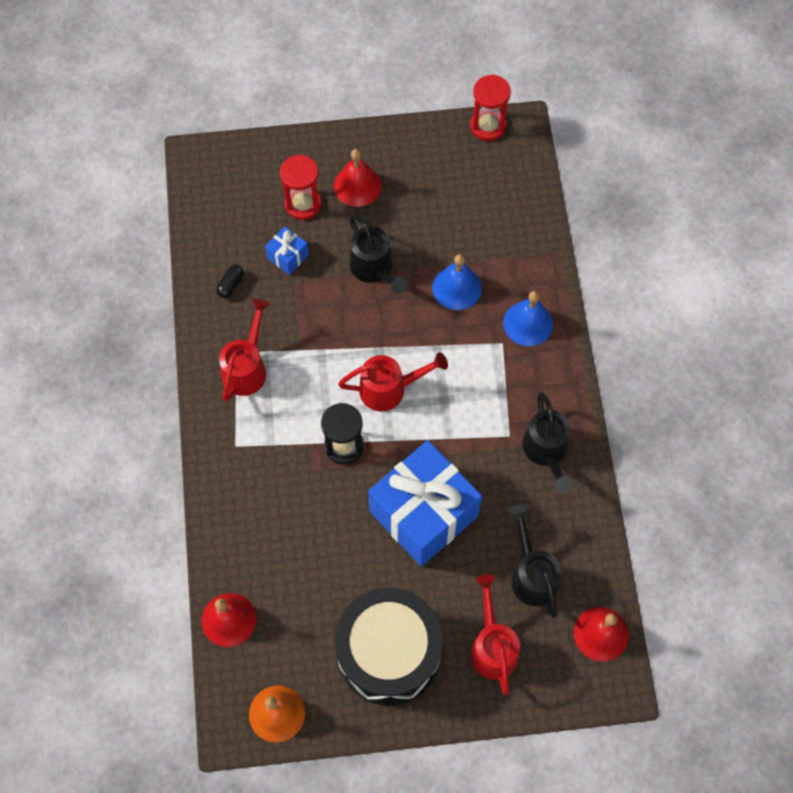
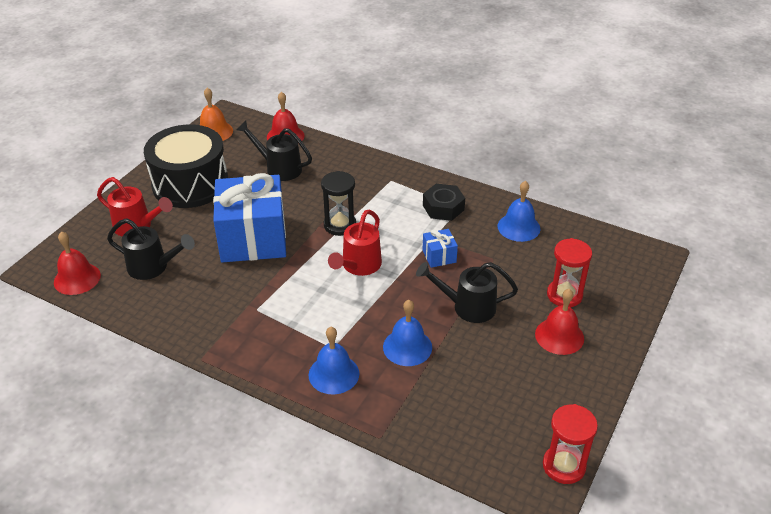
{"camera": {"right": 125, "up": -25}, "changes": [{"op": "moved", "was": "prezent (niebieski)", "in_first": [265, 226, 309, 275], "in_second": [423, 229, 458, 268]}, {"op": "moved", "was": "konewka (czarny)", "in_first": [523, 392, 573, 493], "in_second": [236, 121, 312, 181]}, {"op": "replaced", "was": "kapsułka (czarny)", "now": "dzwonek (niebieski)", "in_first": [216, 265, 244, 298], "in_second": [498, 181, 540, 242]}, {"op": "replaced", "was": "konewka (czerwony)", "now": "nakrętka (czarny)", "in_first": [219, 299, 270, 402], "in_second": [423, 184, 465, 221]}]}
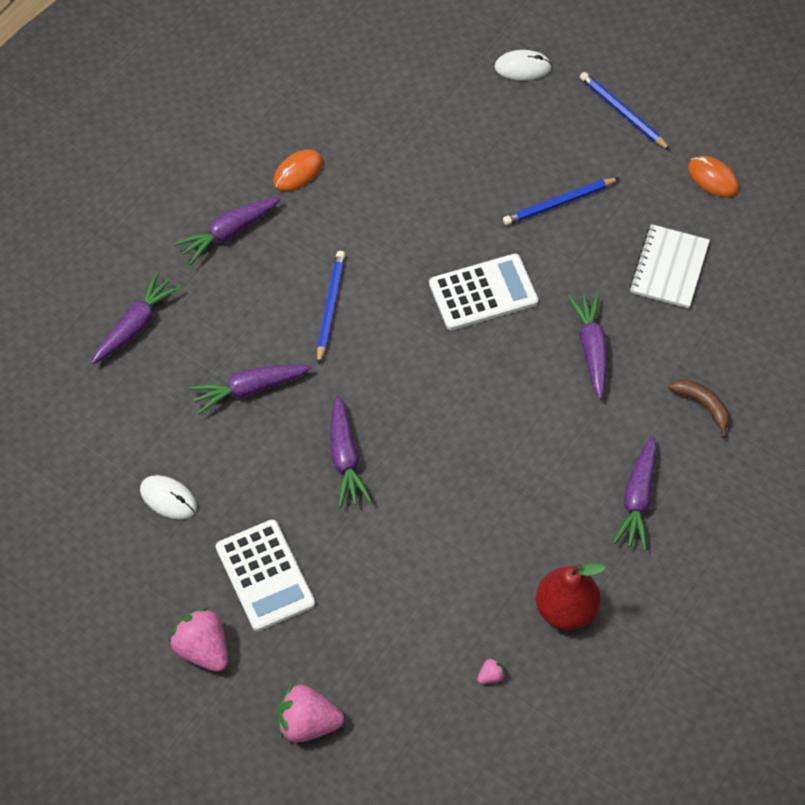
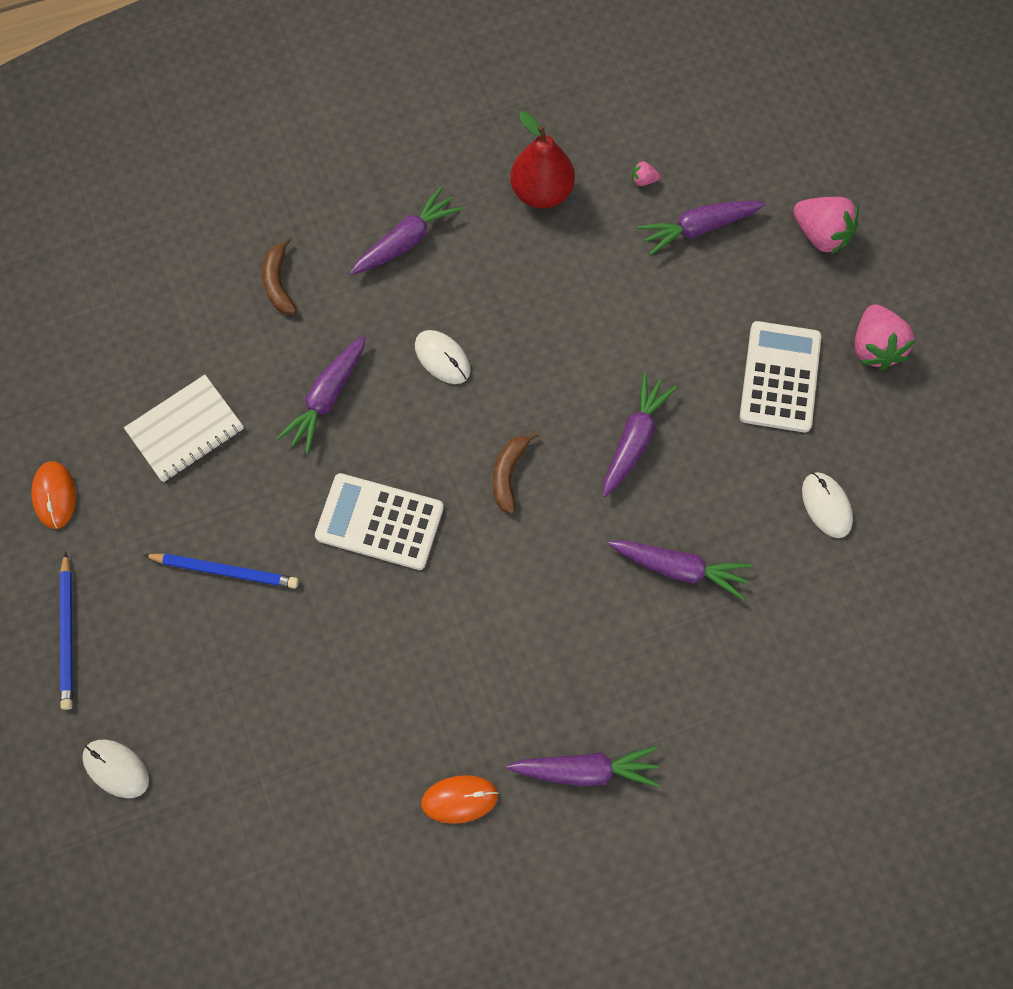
{"camera": {"right": -145, "up": 10}, "changes": [{"op": "removed", "was": "ołówek (niebieski)", "in_first": [317, 251, 345, 365]}, {"op": "added", "now": "myszka (biały)", "in_second": [415, 330, 471, 384]}, {"op": "added", "now": "banan (brązowy)", "in_second": [493, 431, 539, 514]}, {"op": "moved", "was": "marchewka (fioletowy)", "in_first": [91, 272, 181, 364], "in_second": [638, 201, 766, 256]}]}
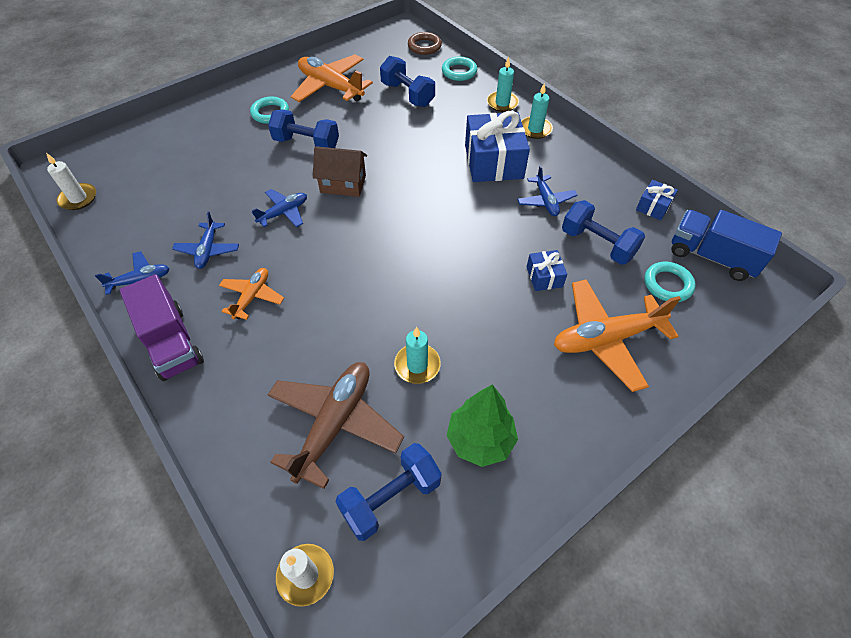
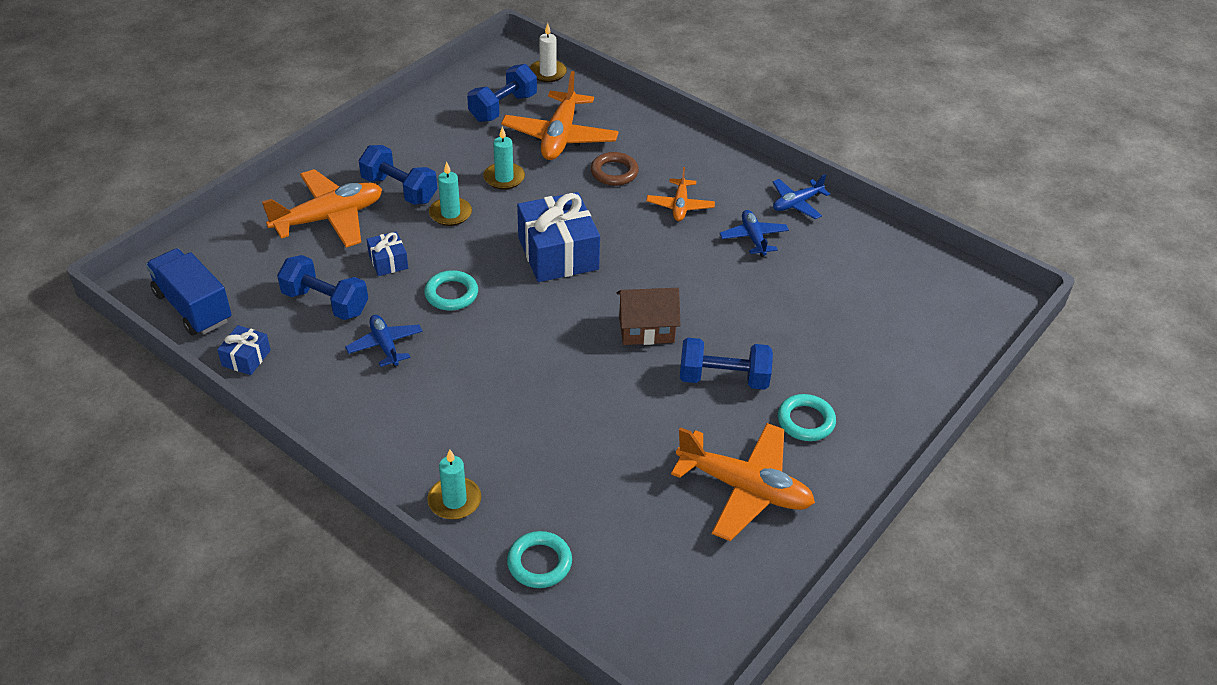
{"camera": {"right": 165, "up": -10}, "changes": [{"op": "removed", "was": "świeca (biały)", "in_first": [46, 153, 96, 210]}, {"op": "removed", "was": "ciężarówka (fioletowy)", "in_first": [120, 274, 204, 381]}, {"op": "removed", "was": "samolot (niebieski)", "in_first": [251, 189, 307, 228]}, {"op": "removed", "was": "drzewko (zielony)", "in_first": [447, 384, 518, 467]}, {"op": "moved", "was": "hantel (niebieski)", "in_first": [380, 56, 435, 107], "in_second": [358, 145, 437, 205]}, {"op": "moved", "was": "pierścień (brązowy)", "in_first": [408, 32, 442, 55], "in_second": [591, 152, 639, 186]}, {"op": "moved", "was": "prezent (niebieski)", "in_first": [465, 111, 530, 182], "in_second": [517, 192, 600, 282]}, {"op": "moved", "was": "świeca (turkusowy)", "in_first": [521, 83, 553, 139], "in_second": [429, 162, 472, 226]}, {"op": "moved", "was": "pierścień (turkusowy)", "in_first": [644, 262, 696, 302], "in_second": [424, 270, 478, 310]}, {"op": "recoloured", "was": "samolot (brązowy)", "now": "samolot (pomarańczowy)", "in_first": [268, 362, 404, 489], "in_second": [501, 71, 619, 160]}, {"op": "turned", "was": "ciężarówka (niebieski)", "in_first": [671, 210, 782, 281], "in_second": [146, 248, 232, 335], "clockwise": -150}]}
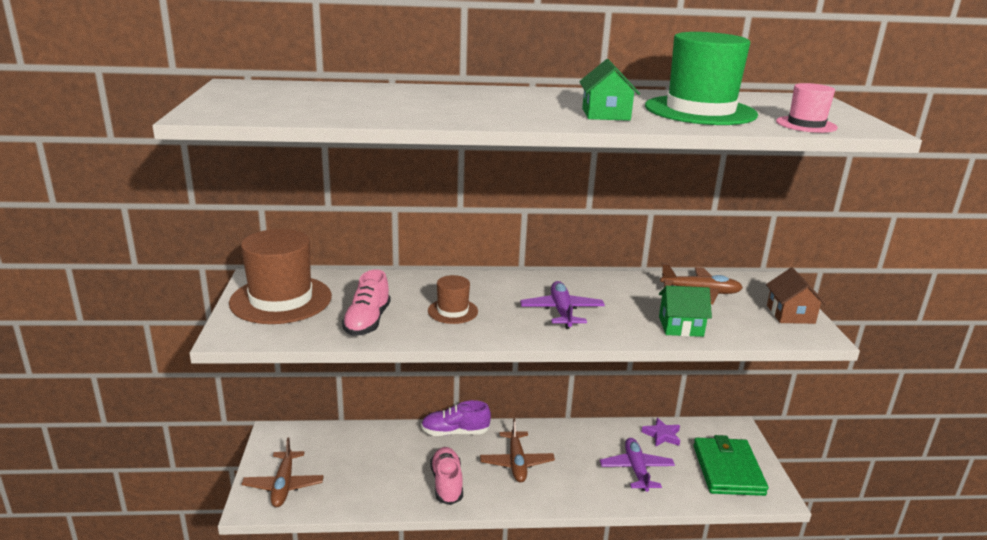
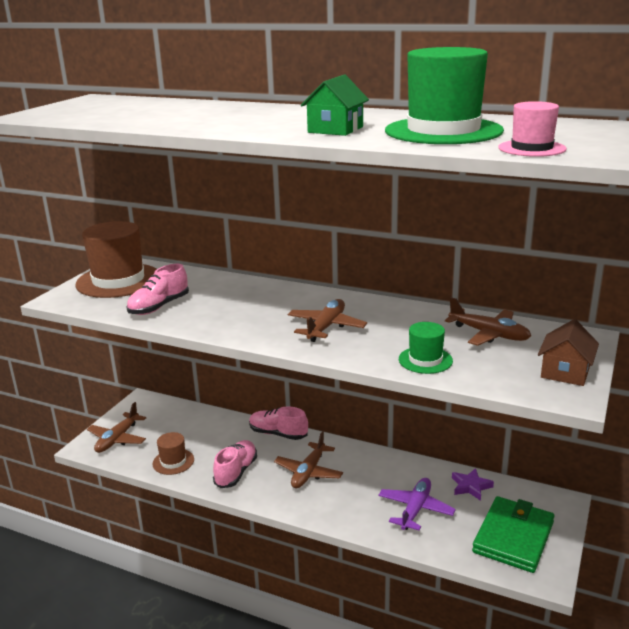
{"camera": {"right": 30, "up": 0}, "changes": [{"op": "moved", "was": "kapelusz (brązowy)", "in_first": [428, 275, 478, 324], "in_second": [152, 432, 194, 475]}, {"op": "replaced", "was": "domek (zielony)", "now": "kapelusz (zielony)", "in_first": [659, 286, 712, 337], "in_second": [399, 322, 453, 374]}, {"op": "recoloured", "was": "but (fioletowy)", "now": "but (różowy)", "in_first": [421, 400, 491, 436], "in_second": [249, 407, 308, 440]}, {"op": "recoloured", "was": "samolot (fioletowy)", "now": "samolot (brązowy)", "in_first": [520, 281, 605, 329], "in_second": [288, 299, 367, 342]}]}
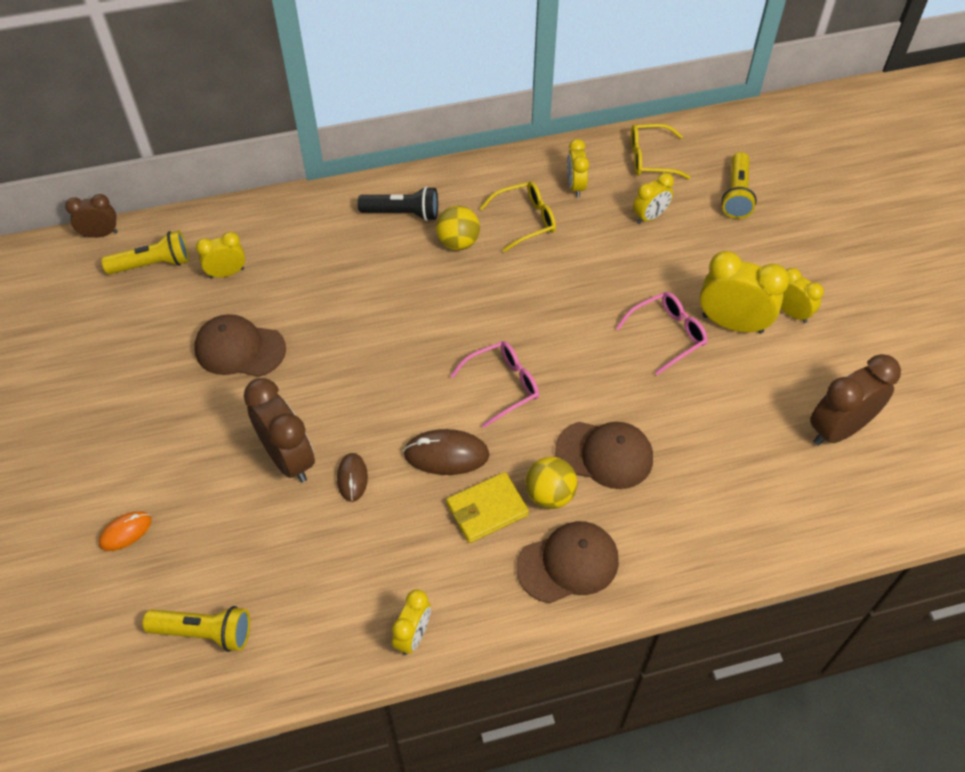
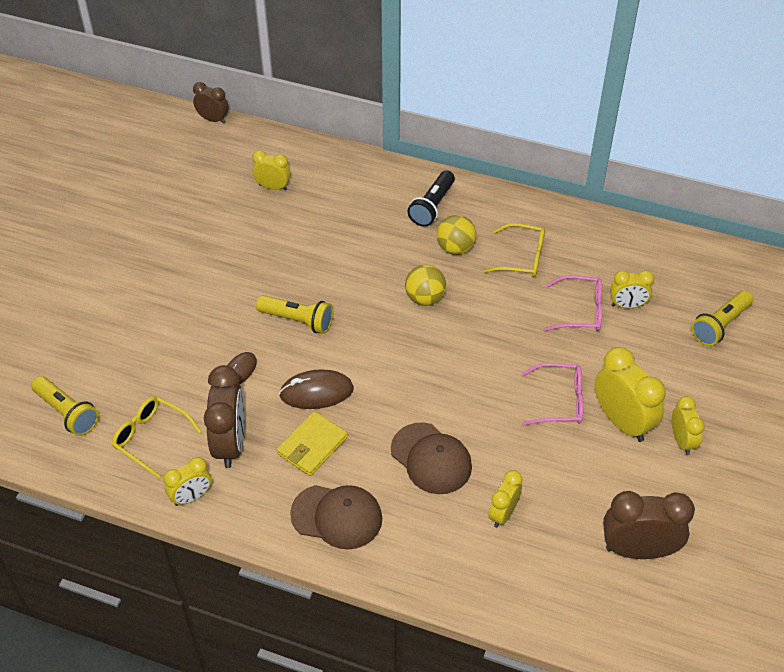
{"camera": {"right": 35, "up": -5}, "changes": [{"op": "removed", "was": "myszka (pomarańczowy)", "in_first": [98, 511, 152, 551]}, {"op": "removed", "was": "czapka (brązowy)", "in_first": [194, 314, 286, 377]}, {"op": "moved", "was": "latarka (żółty)", "in_first": [101, 230, 189, 274], "in_second": [256, 295, 333, 334]}, {"op": "moved", "was": "budzik (brązowy)", "in_first": [244, 378, 315, 483], "in_second": [204, 365, 245, 468]}, {"op": "moved", "was": "okulary (różowy)", "in_first": [451, 341, 539, 428], "in_second": [545, 275, 602, 331]}, {"op": "moved", "was": "piłka (żółty)", "in_first": [525, 457, 578, 509], "in_second": [405, 264, 446, 306]}, {"op": "moved", "was": "budzik (żółty)", "in_first": [567, 139, 589, 197], "in_second": [489, 470, 522, 528]}, {"op": "moved", "was": "okulary (żółty)", "in_first": [631, 124, 691, 179], "in_second": [112, 396, 202, 478]}, {"op": "turned", "was": "latarka (czarny)", "in_first": [358, 186, 438, 221], "in_second": [408, 171, 455, 227], "clockwise": 75}, {"op": "turned", "was": "myszka (brązowy)", "in_first": [403, 429, 489, 475], "in_second": [279, 369, 354, 409], "clockwise": -45}, {"op": "turned", "was": "portfel (żółty)", "in_first": [446, 472, 529, 543], "in_second": [277, 411, 348, 476], "clockwise": -60}]}
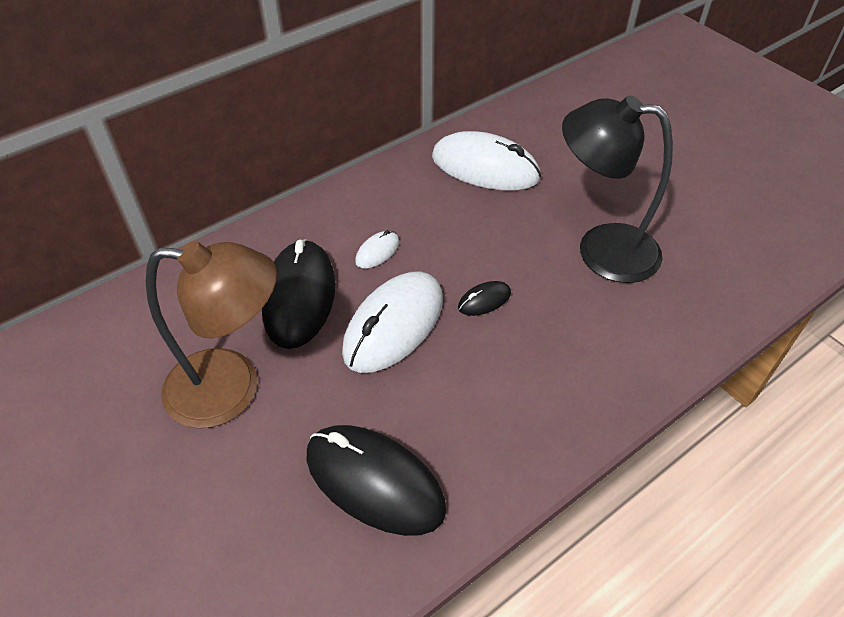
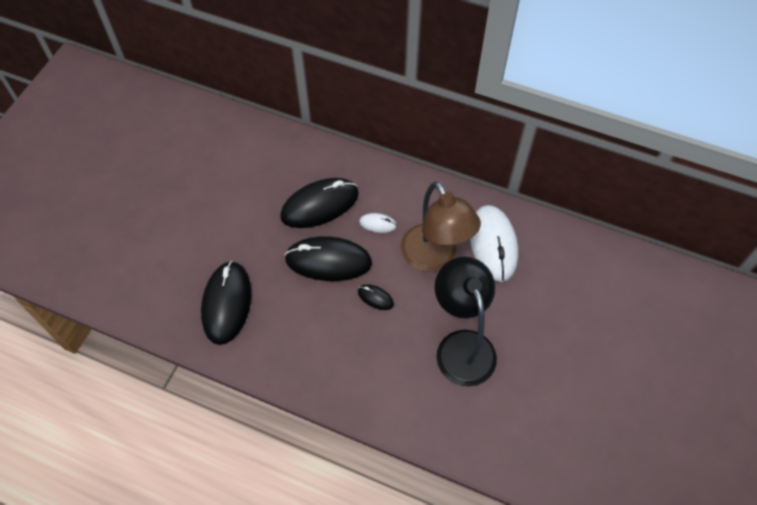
{"camera": {"right": 60, "up": 10}, "changes": [{"op": "moved", "was": "lampka (brązowy)", "in_first": [146, 241, 277, 428], "in_second": [401, 182, 481, 272]}, {"op": "recoloured", "was": "myszka (biały)", "now": "myszka (czarny)", "in_first": [342, 271, 443, 373], "in_second": [285, 236, 372, 281]}]}
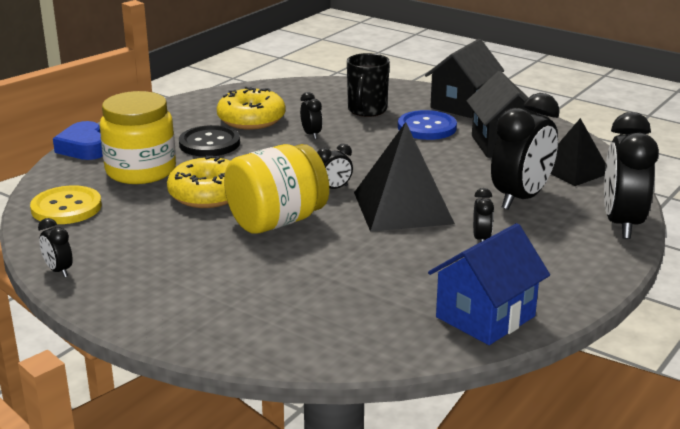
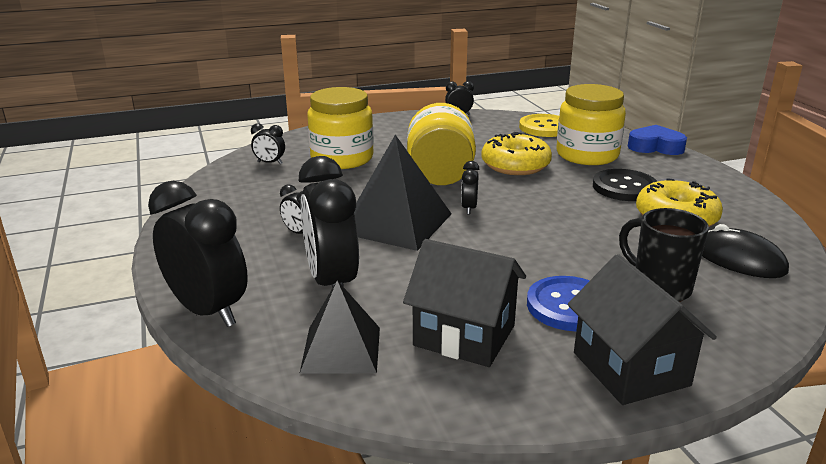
{"camera": {"right": 125, "up": 0}, "changes": [{"op": "removed", "was": "domek (niebieski)", "in_first": [428, 223, 550, 345]}, {"op": "added", "now": "słoik (żółty)", "in_second": [307, 87, 374, 169]}, {"op": "added", "now": "myszka (czarny)", "in_second": [702, 224, 789, 278]}, {"op": "moved", "was": "budzik (czarny)", "in_first": [300, 92, 323, 139], "in_second": [251, 123, 285, 164]}]}
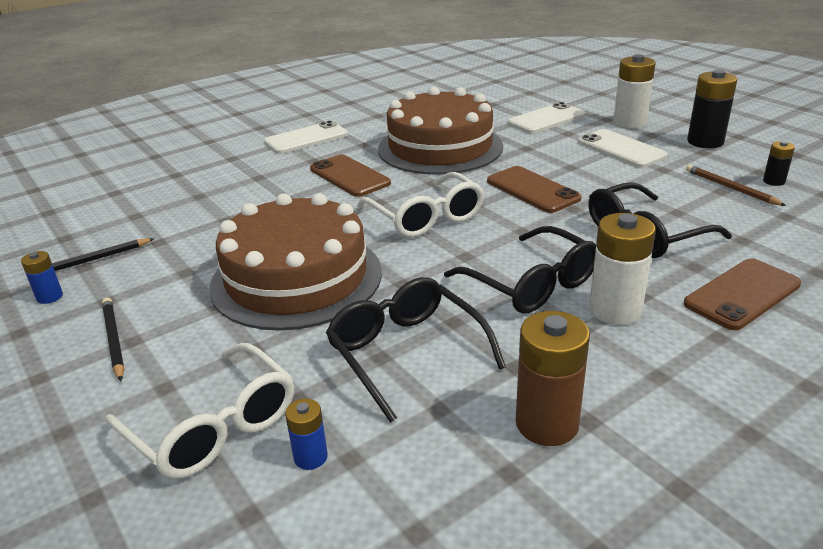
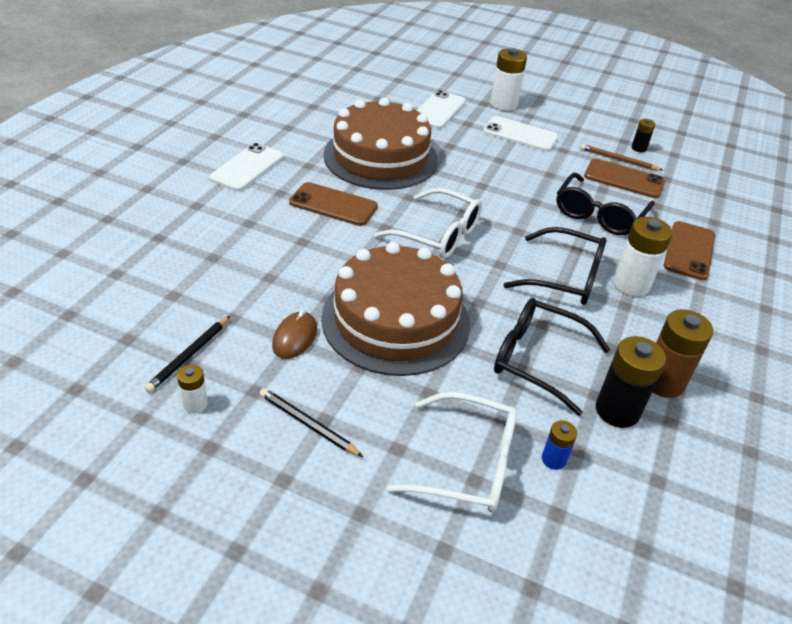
{"camera": {"right": -35, "up": 10}, "changes": [{"op": "added", "now": "myszka (brązowy)", "in_second": [272, 310, 317, 359]}, {"op": "moved", "was": "telefon (brązowy)", "in_first": [487, 166, 581, 213], "in_second": [584, 159, 665, 198]}, {"op": "moved", "was": "bateria (czarny)", "in_first": [687, 70, 737, 148], "in_second": [596, 336, 666, 428]}, {"op": "recoloured", "was": "bateria (niebieski)", "now": "bateria (biały)", "in_first": [21, 251, 63, 304], "in_second": [177, 364, 208, 414]}]}
